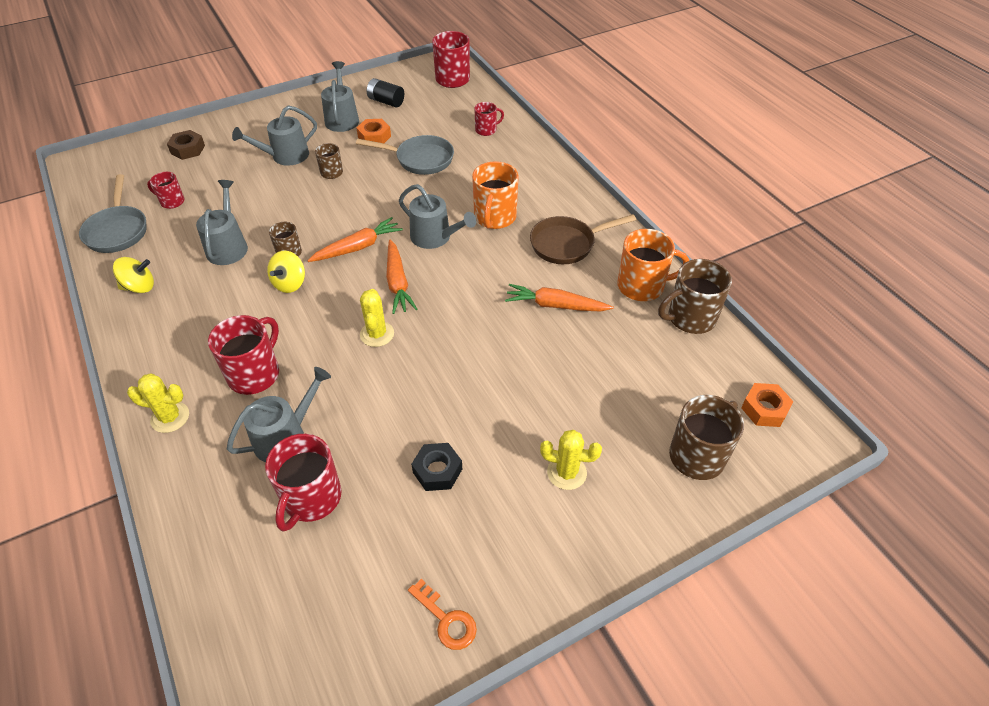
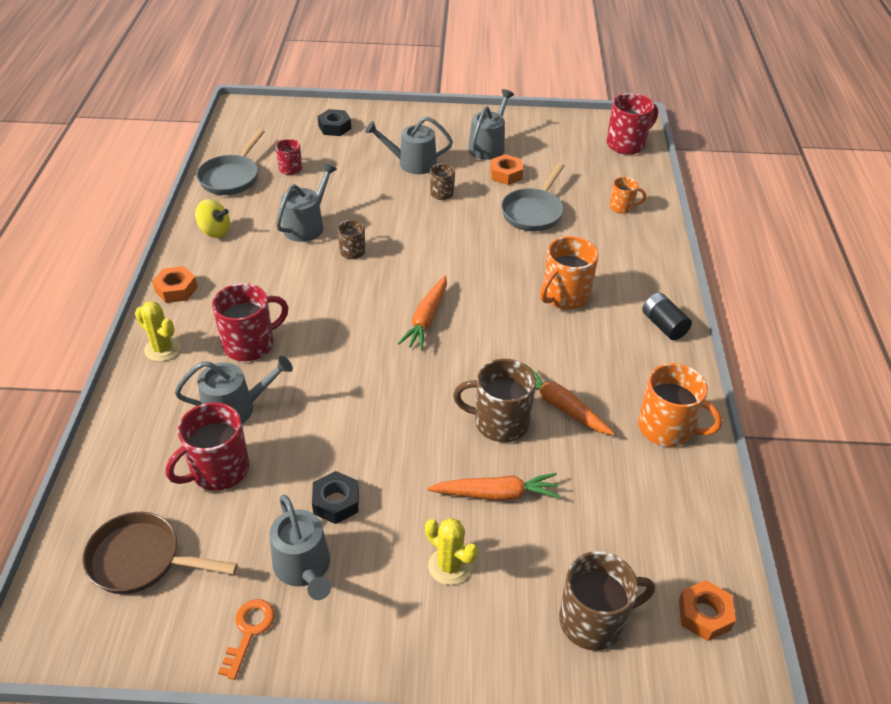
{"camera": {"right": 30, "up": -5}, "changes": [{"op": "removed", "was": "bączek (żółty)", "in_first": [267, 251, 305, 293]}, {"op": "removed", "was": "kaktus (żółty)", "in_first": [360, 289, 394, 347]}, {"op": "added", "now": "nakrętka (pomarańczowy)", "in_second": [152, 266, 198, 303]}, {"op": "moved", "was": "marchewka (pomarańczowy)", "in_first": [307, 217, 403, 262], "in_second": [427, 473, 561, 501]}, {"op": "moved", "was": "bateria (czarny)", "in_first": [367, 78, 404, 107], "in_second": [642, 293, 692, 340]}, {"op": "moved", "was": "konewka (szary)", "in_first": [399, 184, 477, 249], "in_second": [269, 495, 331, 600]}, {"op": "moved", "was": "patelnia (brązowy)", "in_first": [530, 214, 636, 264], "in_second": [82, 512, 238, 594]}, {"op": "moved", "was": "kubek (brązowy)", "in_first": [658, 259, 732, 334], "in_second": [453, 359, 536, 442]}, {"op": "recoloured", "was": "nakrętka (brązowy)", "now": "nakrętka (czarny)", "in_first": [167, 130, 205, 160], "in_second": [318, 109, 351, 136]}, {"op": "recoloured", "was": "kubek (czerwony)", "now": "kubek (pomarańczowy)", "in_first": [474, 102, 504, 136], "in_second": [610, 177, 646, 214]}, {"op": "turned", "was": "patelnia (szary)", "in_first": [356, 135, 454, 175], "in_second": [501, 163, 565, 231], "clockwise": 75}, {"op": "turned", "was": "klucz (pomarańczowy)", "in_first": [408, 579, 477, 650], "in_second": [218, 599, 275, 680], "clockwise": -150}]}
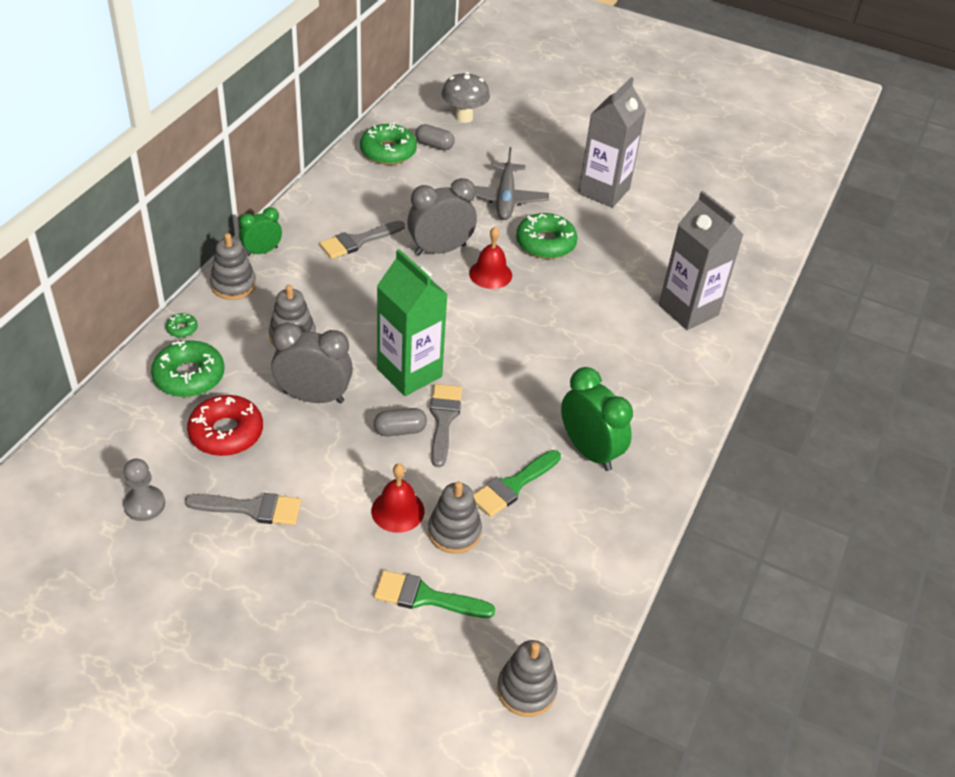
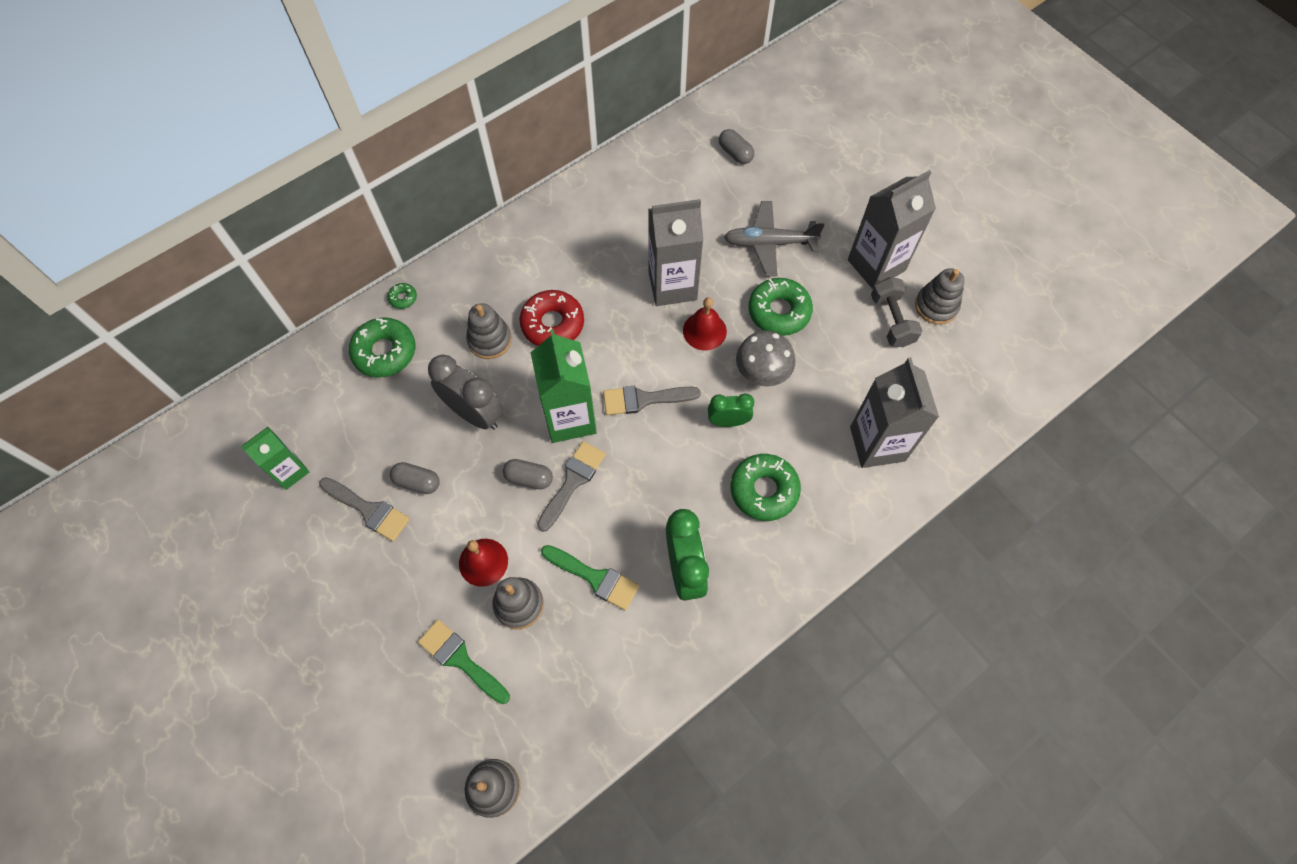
{"camera": {"right": 30, "up": 20}, "changes": [{"op": "added", "now": "kapsułka (szary)", "in_second": [390, 462, 439, 494]}, {"op": "added", "now": "hantel (szary)", "in_second": [871, 277, 922, 347]}, {"op": "moved", "was": "donut (czerwony)", "in_first": [187, 395, 263, 456], "in_second": [519, 290, 584, 346]}, {"op": "moved", "was": "zabawka nakładanka (szary)", "in_first": [210, 233, 256, 300], "in_second": [915, 268, 965, 325]}, {"op": "moved", "was": "budzik (zielony)", "in_first": [239, 207, 282, 256], "in_second": [708, 393, 754, 427]}, {"op": "moved", "was": "pędzel (szary)", "in_first": [319, 220, 405, 259], "in_second": [603, 386, 701, 415]}, {"op": "moved", "was": "donut (zielony)", "in_first": [360, 123, 417, 165], "in_second": [730, 454, 801, 521]}, {"op": "moved", "was": "grzyb (szary)", "in_first": [441, 72, 490, 123], "in_second": [736, 331, 796, 387]}, {"op": "replaced", "was": "pionek (szary)", "now": "karton mleka (zielony)", "in_first": [123, 459, 165, 521], "in_second": [241, 427, 309, 490]}, {"op": "replaced", "was": "budzik (szary)", "now": "karton mleka (szary)", "in_first": [407, 178, 477, 256], "in_second": [648, 199, 703, 306]}, {"op": "turned", "was": "pędzel (zielony)", "in_first": [473, 450, 561, 517], "in_second": [541, 545, 639, 611], "clockwise": -135}, {"op": "turned", "was": "samolot (szary)", "in_first": [475, 147, 549, 220], "in_second": [724, 201, 824, 276], "clockwise": 60}]}
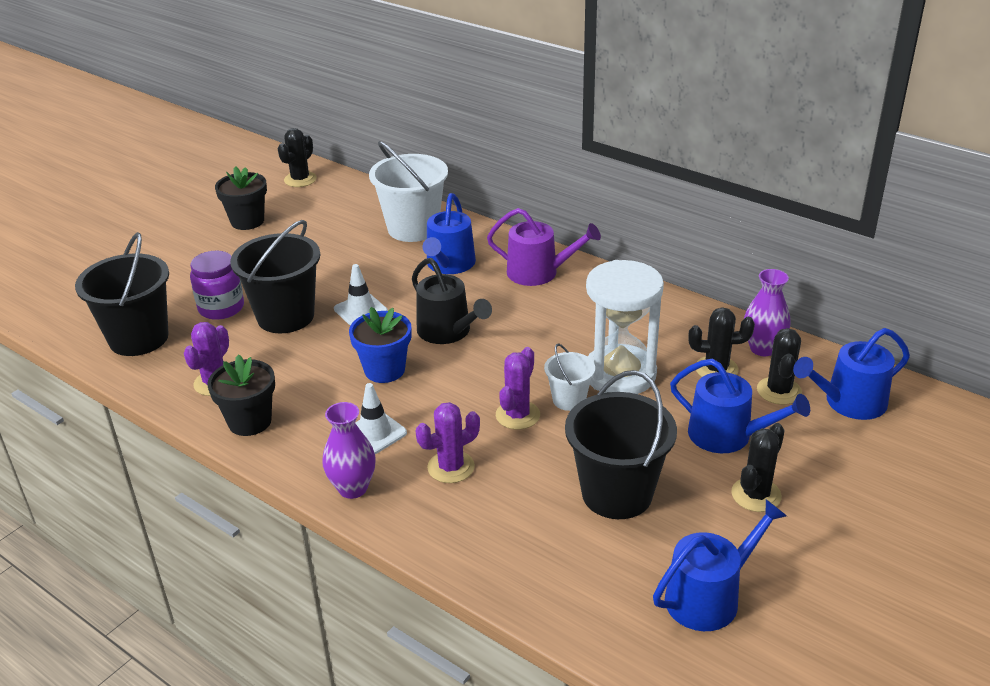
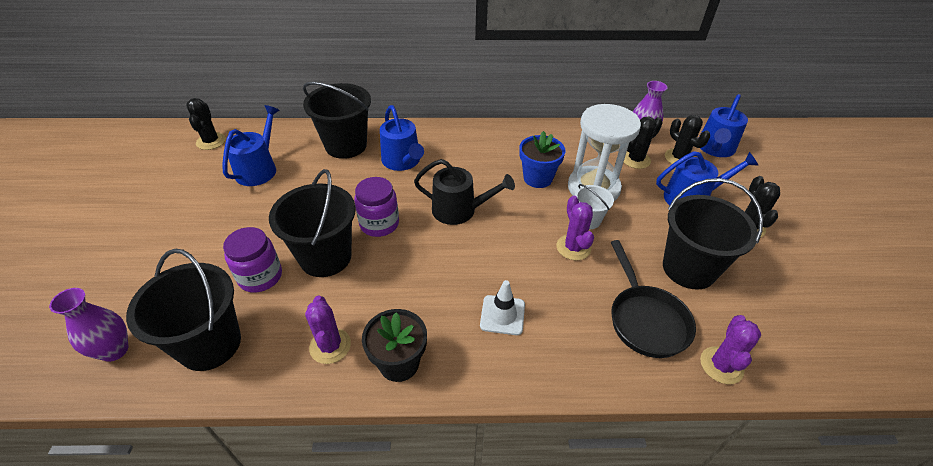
{"camera": {"right": -40, "up": 10}, "changes": [{"op": "removed", "was": "doniczka (czarny)", "in_first": [215, 166, 267, 230]}, {"op": "removed", "was": "konewka (fioletowy)", "in_first": [487, 208, 601, 286]}, {"op": "added", "now": "patelnia (czarny)", "in_second": [611, 240, 696, 358]}, {"op": "moved", "was": "wazon (fioletowy)", "in_first": [322, 402, 376, 499], "in_second": [49, 288, 128, 362]}, {"op": "moved", "was": "doniczka (niebieski)", "in_first": [349, 307, 412, 383], "in_second": [519, 131, 566, 188]}, {"op": "moved", "was": "kaktus (fioletowy)", "in_first": [416, 402, 480, 483], "in_second": [700, 315, 761, 384]}, {"op": "moved", "was": "konewka (niebieski)", "in_first": [653, 499, 787, 631], "in_second": [222, 105, 279, 186]}, {"op": "replaced", "was": "pachołek (biały)", "now": "słoik (fioletowy)", "in_first": [334, 264, 388, 325], "in_second": [354, 177, 399, 237]}, {"op": "recoloured", "was": "wiadro (biały)", "now": "wiadro (czarny)", "in_first": [369, 141, 448, 242], "in_second": [303, 82, 371, 159]}]}
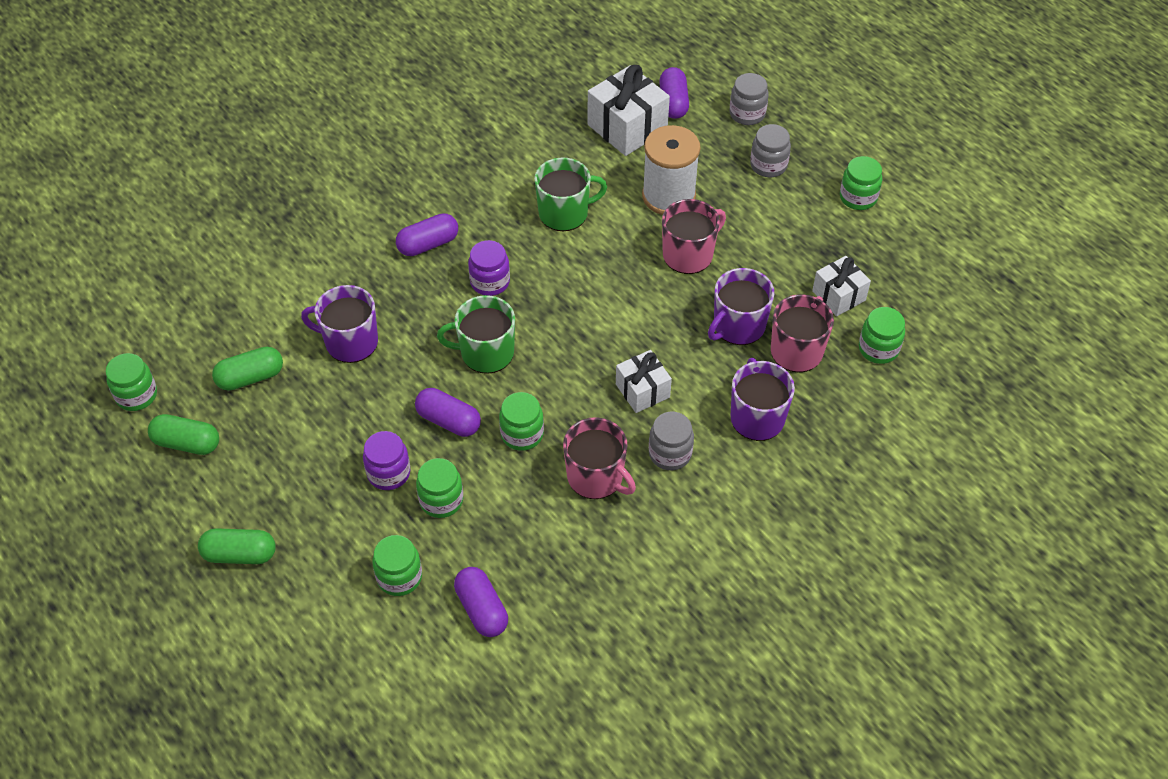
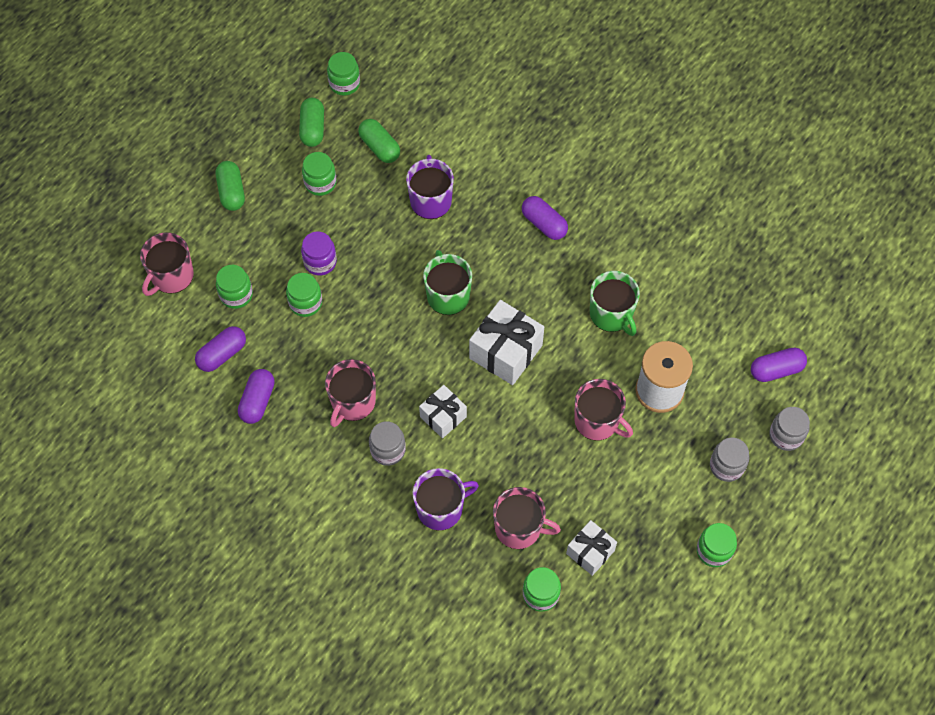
{"camera": {"right": 75, "up": 10}, "changes": [{"op": "removed", "was": "słoik (fioletowy)", "in_first": [468, 240, 510, 296]}, {"op": "removed", "was": "kubek (fioletowy)", "in_first": [708, 268, 774, 345]}, {"op": "added", "now": "kubek (różowy)", "in_second": [140, 232, 194, 296]}, {"op": "moved", "was": "kapsułka (fioletowy)", "in_first": [415, 388, 481, 437], "in_second": [238, 369, 275, 424]}, {"op": "moved", "was": "słoik (zielony)", "in_first": [499, 392, 544, 451], "in_second": [302, 152, 336, 196]}, {"op": "moved", "was": "prezent (biały)", "in_first": [588, 65, 670, 156], "in_second": [469, 300, 544, 385]}]}
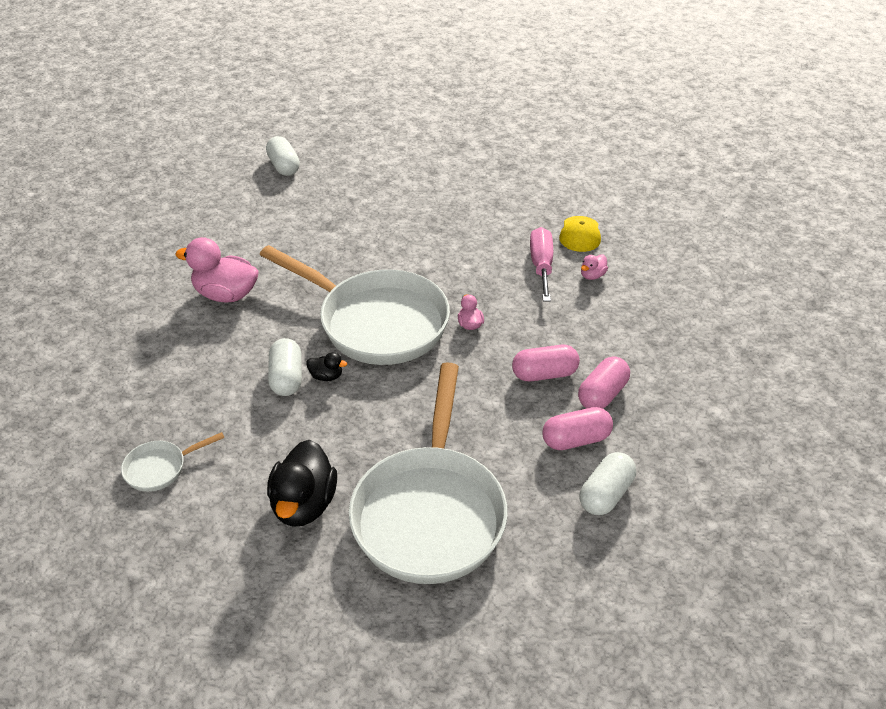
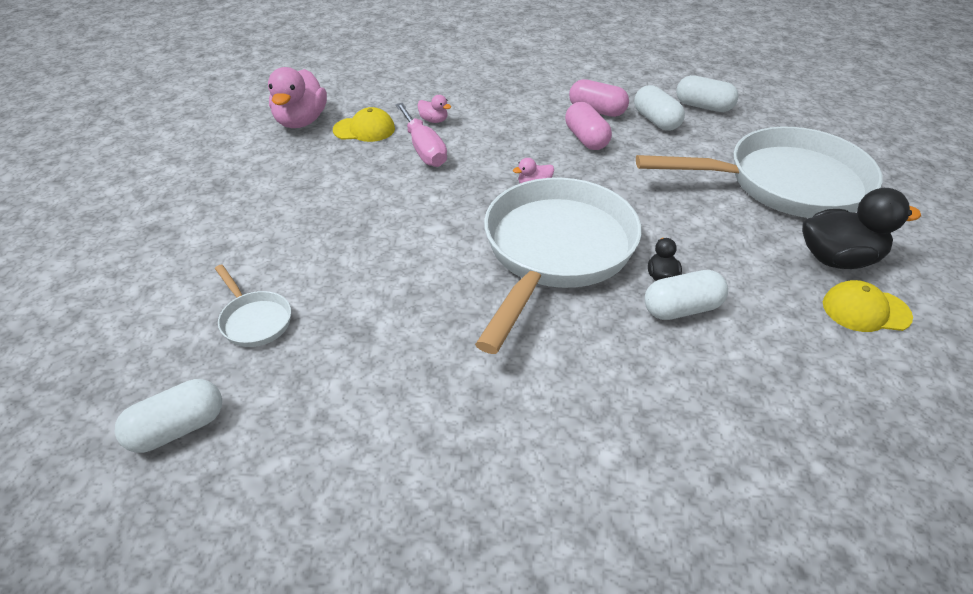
{"camera": {"right": -100, "up": 0}, "changes": [{"op": "added", "now": "czapka (żółty)", "in_second": [823, 280, 913, 332]}, {"op": "moved", "was": "patelnia (biały)", "in_first": [121, 432, 225, 492], "in_second": [215, 265, 291, 347]}, {"op": "moved", "was": "kaczka (różowy)", "in_first": [175, 237, 259, 303], "in_second": [268, 67, 327, 128]}, {"op": "recoloured", "was": "kapsułka (różowy)", "now": "kapsułka (biały)", "in_first": [542, 407, 613, 450], "in_second": [634, 85, 685, 131]}, {"op": "turned", "was": "śrubokręt (różowy)", "in_first": [530, 227, 553, 302], "in_second": [396, 103, 447, 167], "clockwise": -105}]}
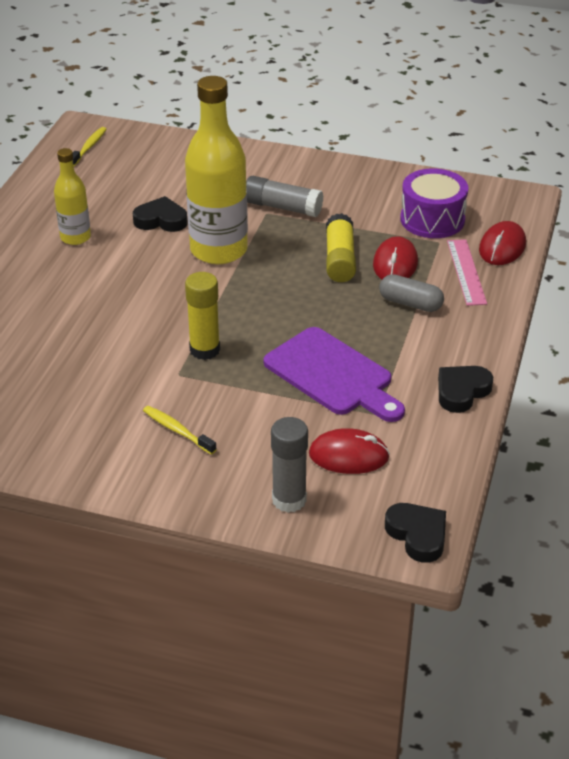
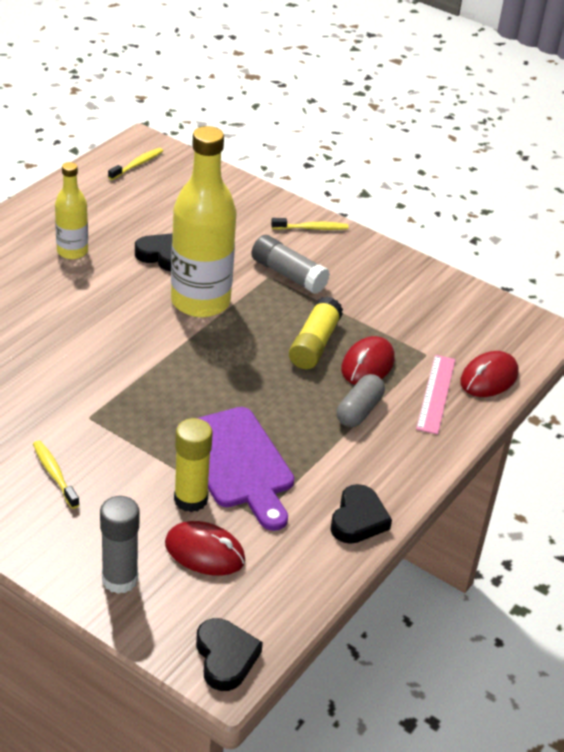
{"camera": {"right": 15, "up": 0}, "changes": [{"op": "removed", "was": "bęben (fioletowy)", "in_first": [400, 168, 469, 238]}, {"op": "added", "now": "szczoteczka do zębów (żółty)", "in_second": [271, 218, 349, 230]}, {"op": "moved", "was": "klej w sztyfcie (żółty)", "in_first": [185, 272, 220, 360], "in_second": [174, 418, 213, 512]}, {"op": "turned", "was": "kapsułka (szary)", "in_first": [379, 274, 444, 312], "in_second": [337, 374, 385, 427], "clockwise": 75}, {"op": "turned", "was": "serce (czarny)", "in_first": [438, 366, 493, 413], "in_second": [330, 484, 392, 544], "clockwise": 135}]}
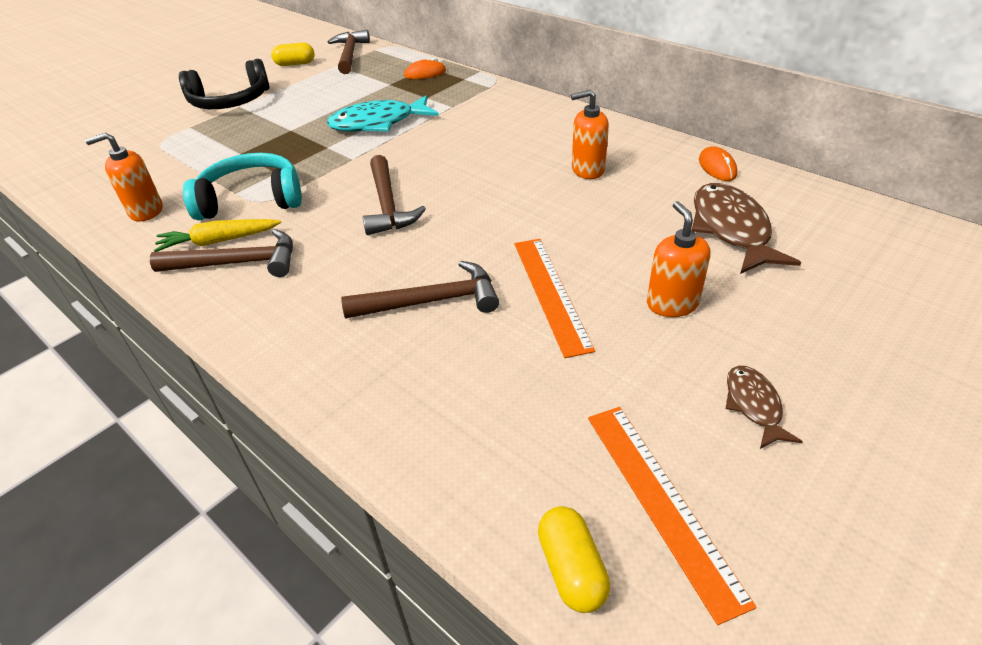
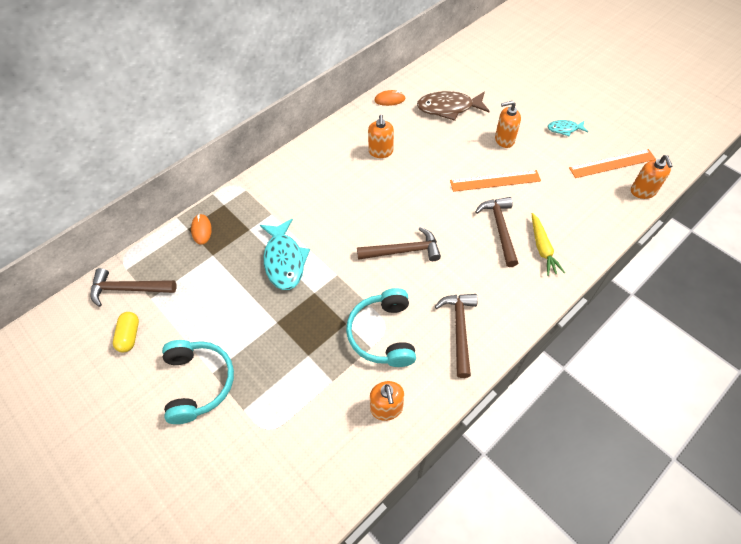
{"camera": {"right": -85, "up": 15}, "changes": [{"op": "moved", "was": "marchewka (żółty)", "in_first": [154, 219, 282, 252], "in_second": [532, 213, 565, 276]}, {"op": "replaced", "was": "kapsułka (żółty)", "now": "dozownik mydła (pomarańczowy)", "in_first": [538, 506, 610, 613], "in_second": [631, 155, 672, 199]}, {"op": "recoloured", "was": "słuchawki (czarny)", "now": "słuchawki (turkusowy)", "in_first": [179, 59, 269, 109], "in_second": [162, 340, 234, 424]}, {"op": "recoloured", "was": "ryba (brązowy)", "now": "ryba (turkusowy)", "in_first": [726, 366, 803, 449], "in_second": [548, 120, 588, 137]}]}
